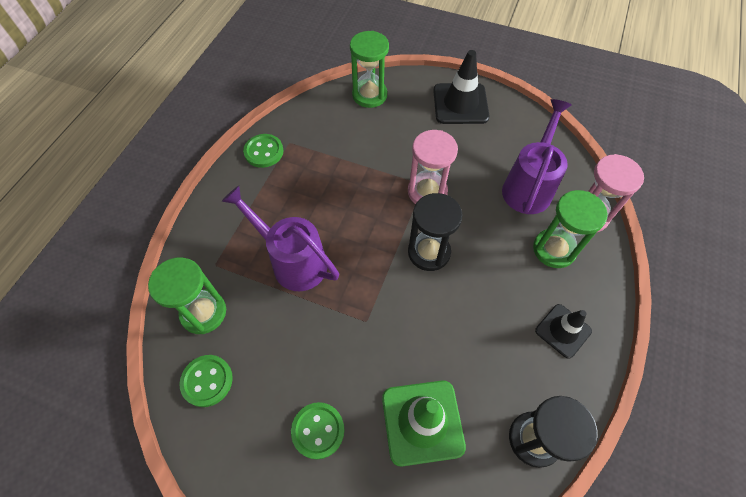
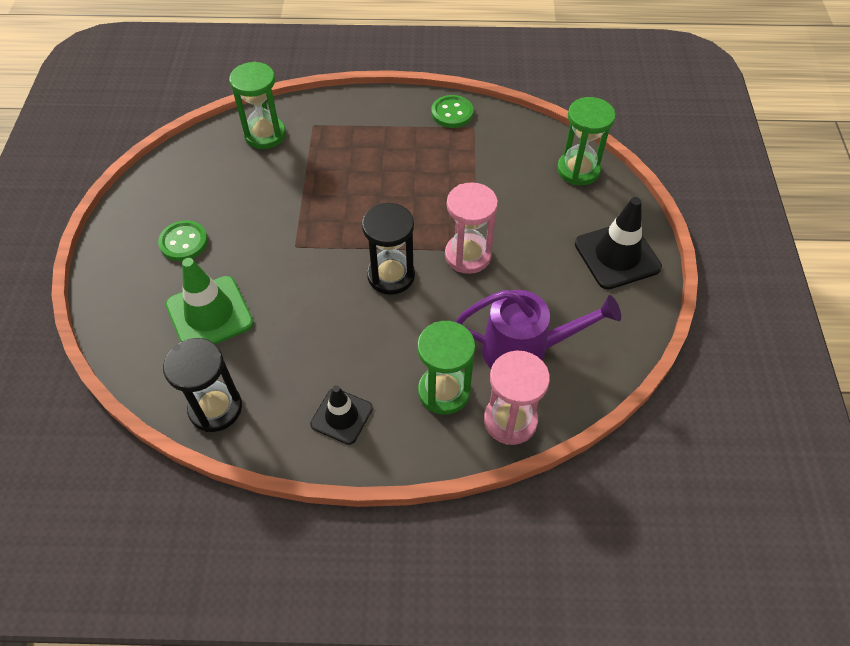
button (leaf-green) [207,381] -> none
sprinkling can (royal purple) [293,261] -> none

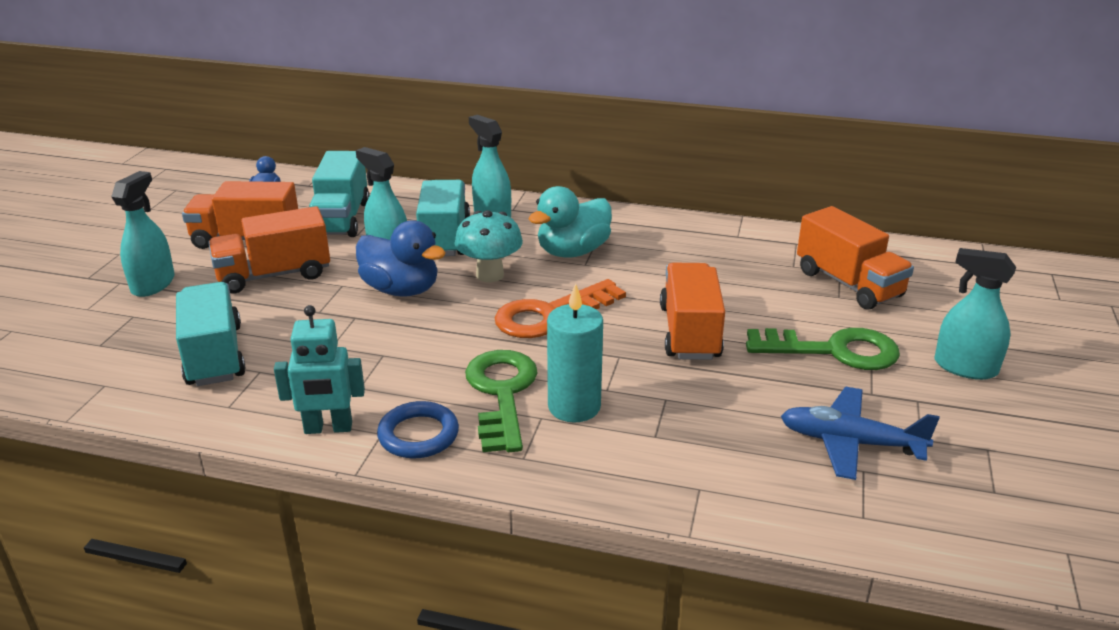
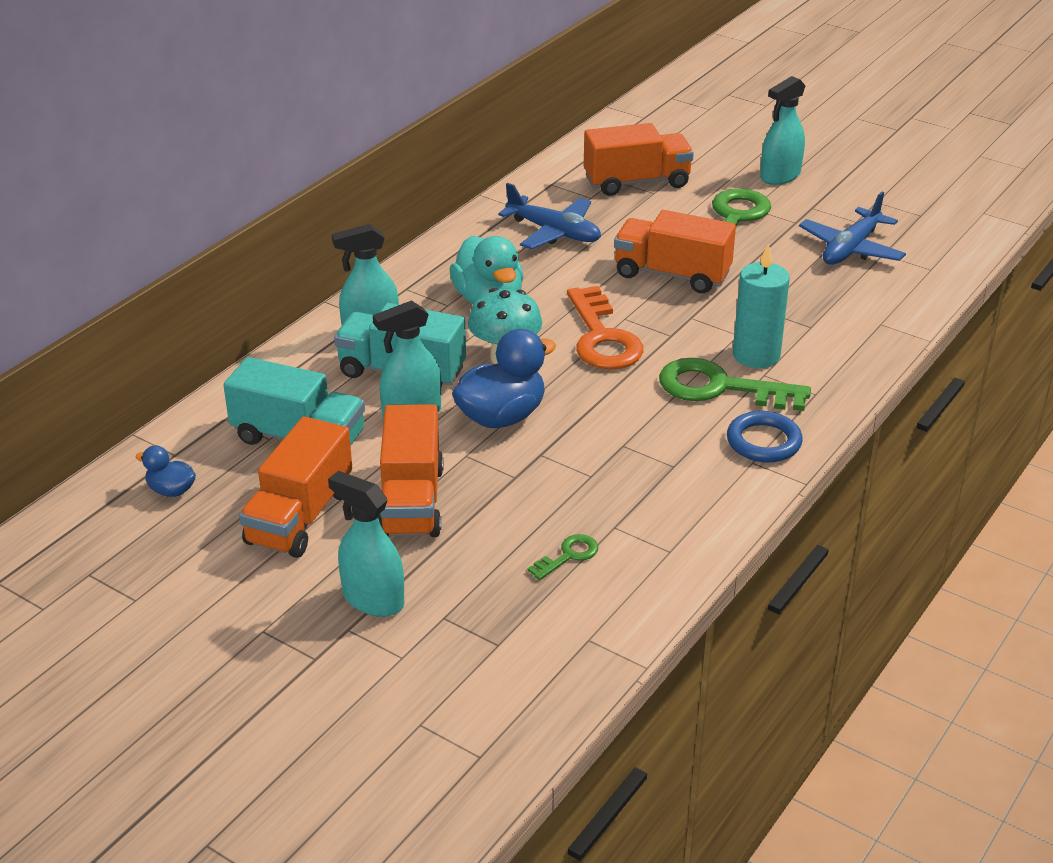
toy robot (aqua) [328,428] -> none
none -> plane (royal blue) [554,232]
lorry (aqua) [214,355] -> door key (leaf-green) [568,556]

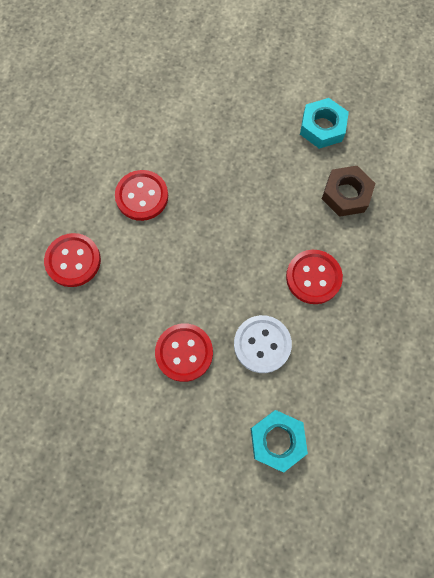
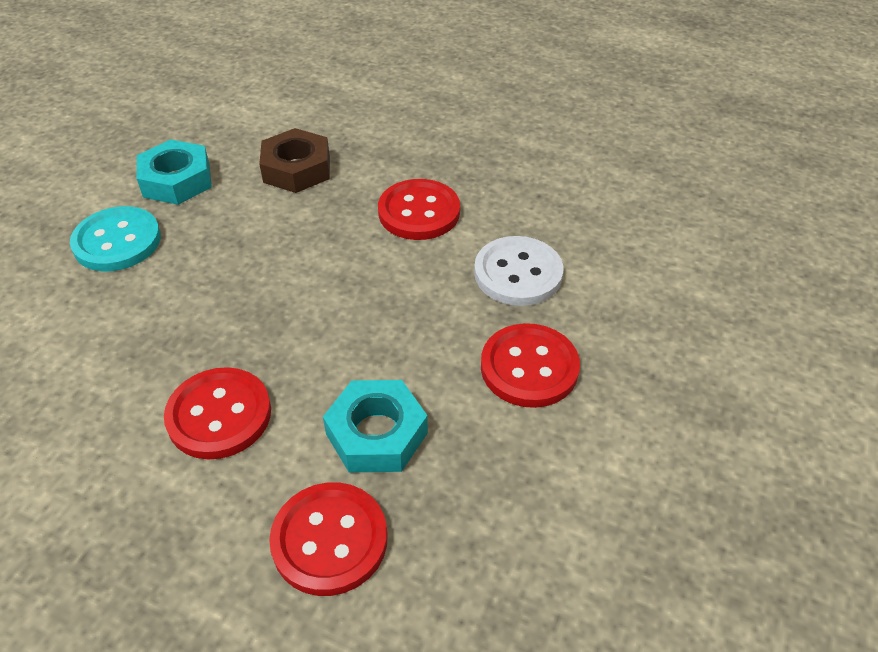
none -> button (aqua) [117,241]
hex nut (aqua) [277,440] -> hex nut (aqua) [376,433], move

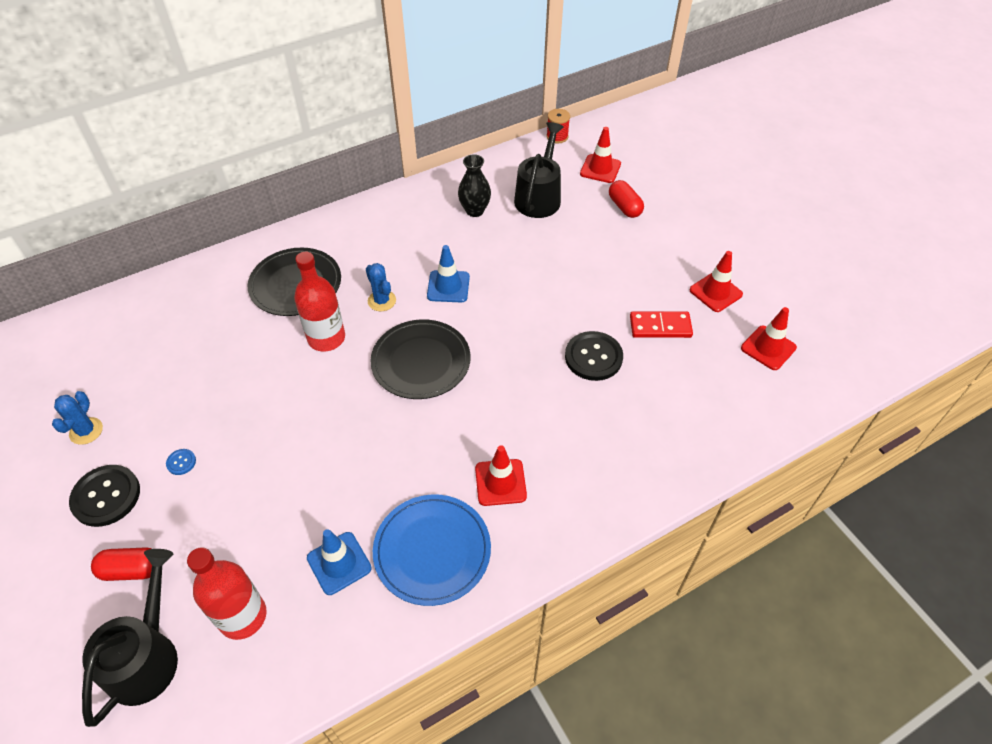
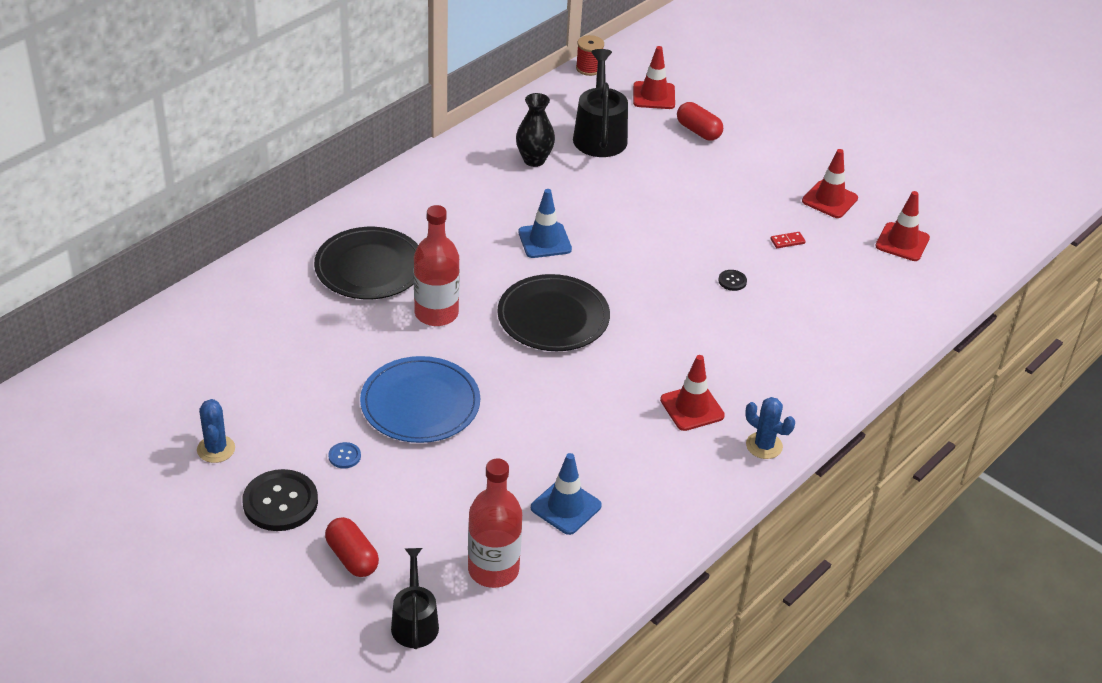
cactus (royal blue) [382,301] -> cactus (royal blue) [764,446], move
flat dish (royal blue) [432,550] -> flat dish (royal blue) [420,403], move
capsule (crimson) [132,570] -> capsule (crimson) [352,557], 75 degrees clockwise
sprinkling can (jet-black) [146,656] -> sprinkling can (jet-black) [414,621], x0.63
button (jet-black) [593,357] -> button (jet-black) [732,281], x0.45
domino (crimson) [660,327] -> domino (crimson) [787,241], x0.49

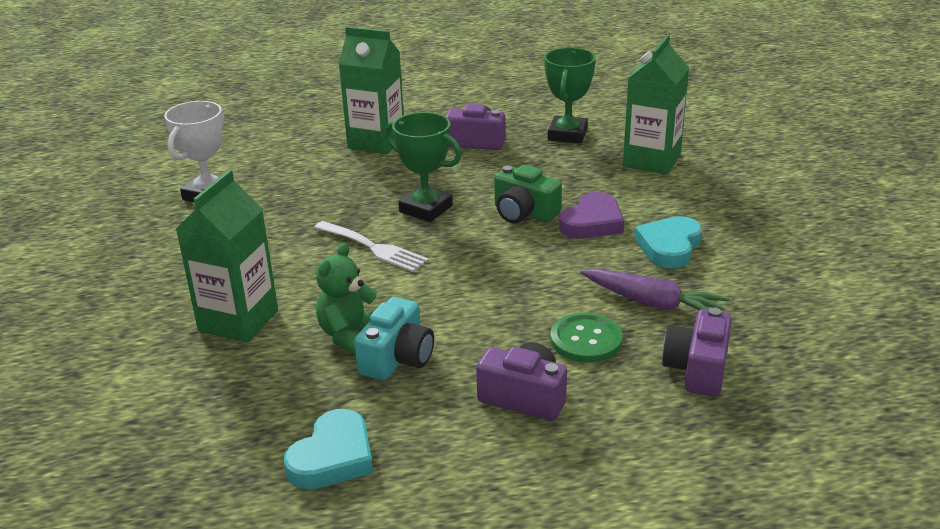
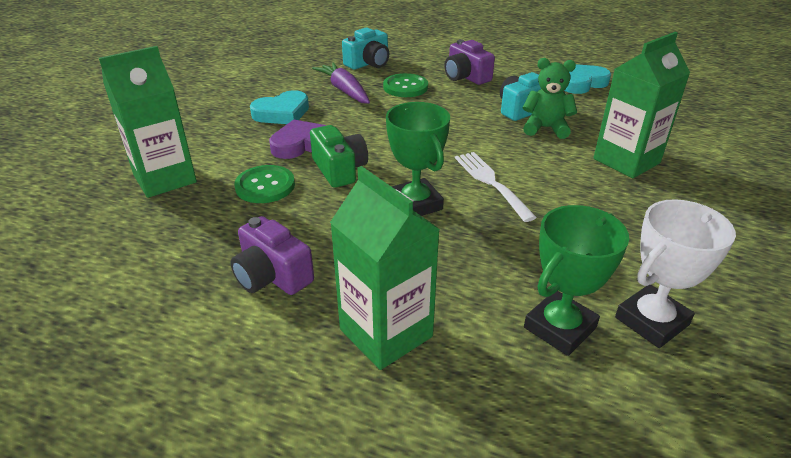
none -> button (leaf-green) [265,186]
award cup (leaf-green) [567,134] -> award cup (leaf-green) [560,328], move
photo camera (royal purple) [697,369] -> photo camera (aqua) [368,63]
teddy (leaf-green) [350,336] -> teddy (leaf-green) [545,128], 135 degrees counterclockwise

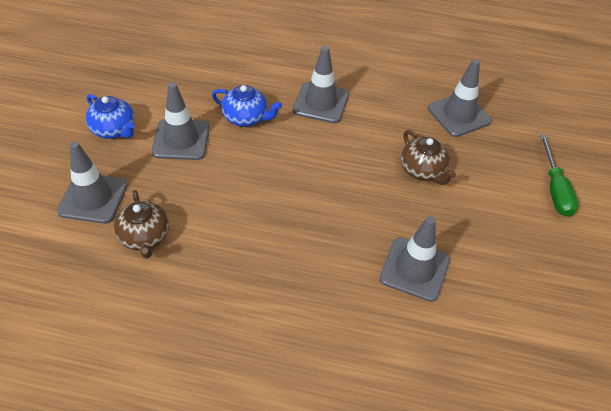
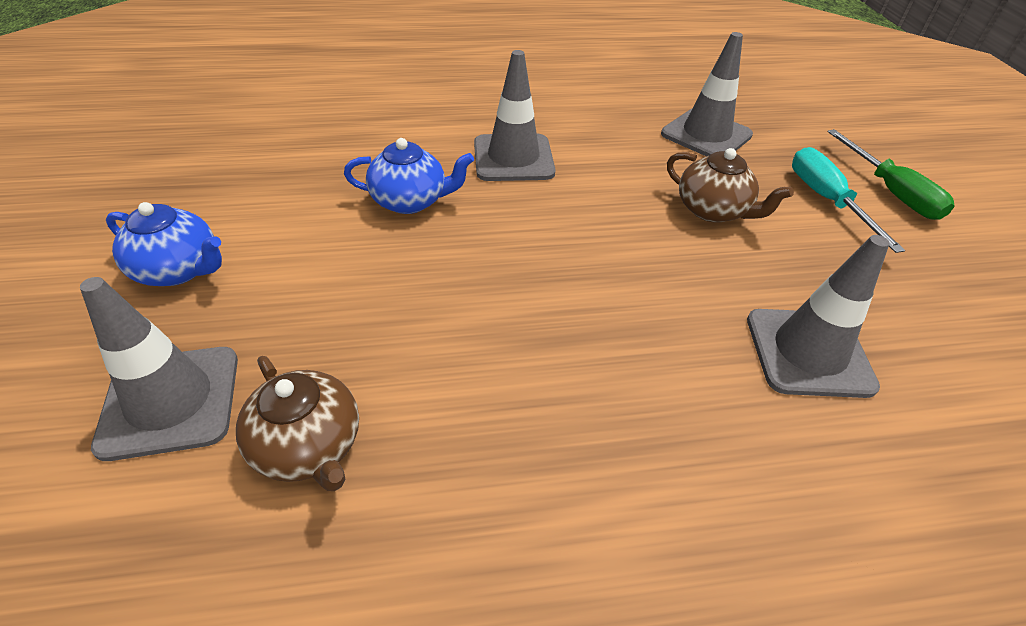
safety cone (ash-grey) [181,139] -> none
none -> screwdriver (aqua) [826,200]

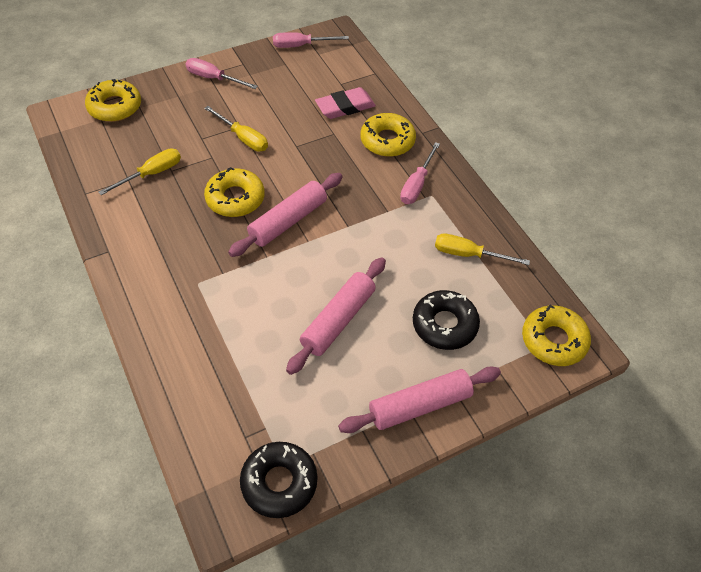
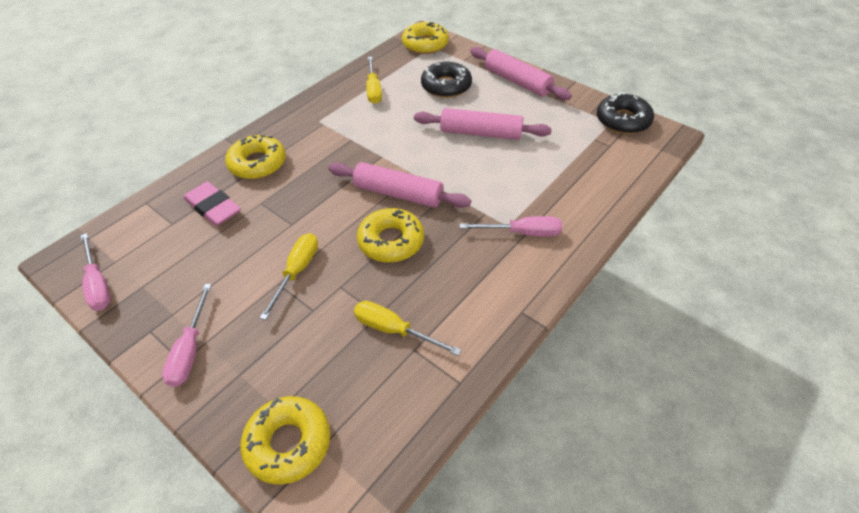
screwdriver (pink) [417,184] -> screwdriver (pink) [522,233], move

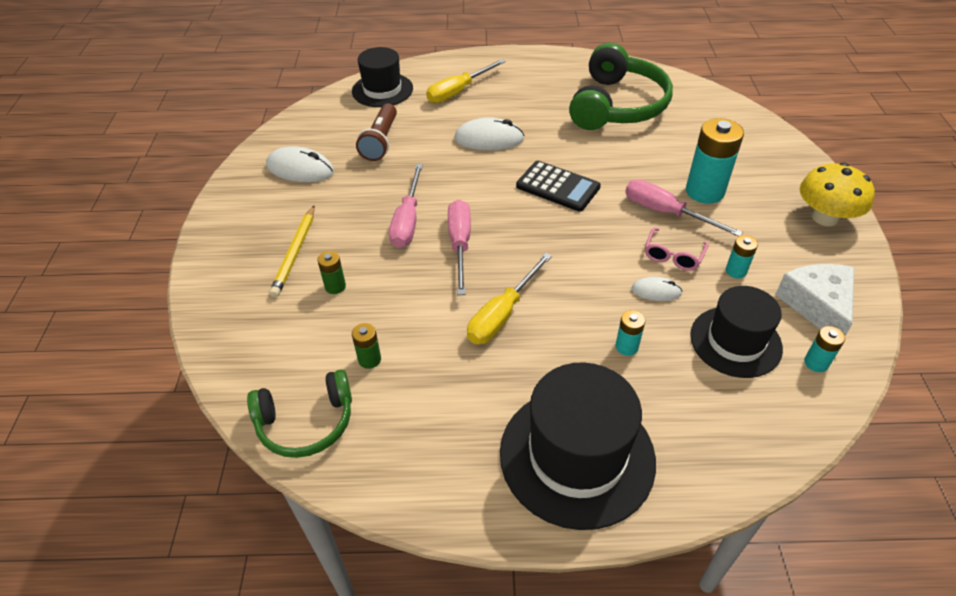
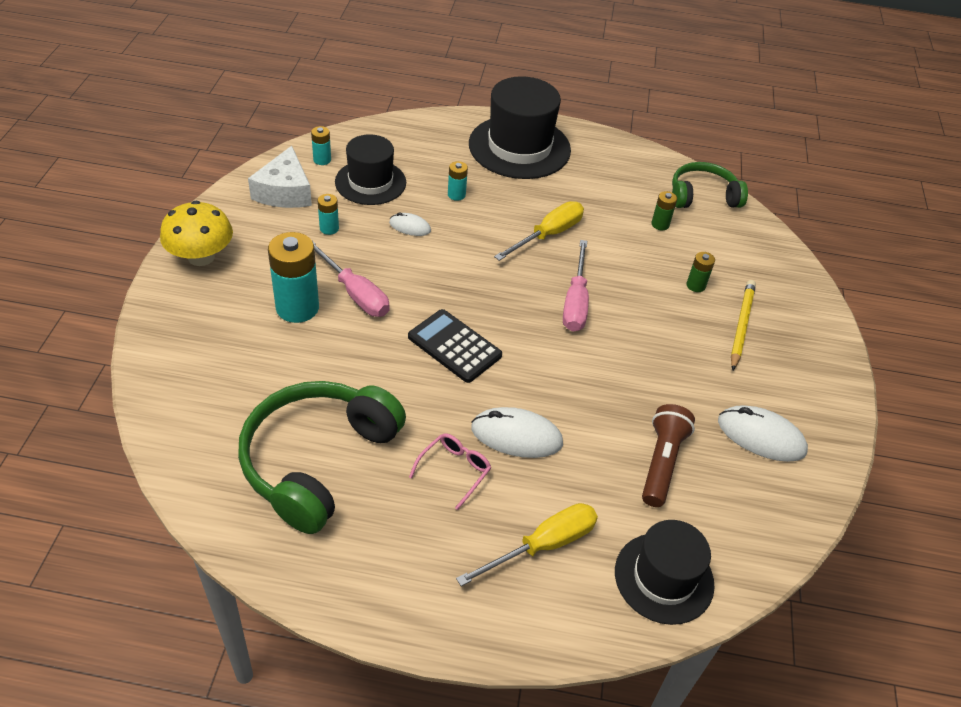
screwdriver (pink) [407,221] -> none
spectacles (pink) [673,256] -> spectacles (pink) [454,470], move

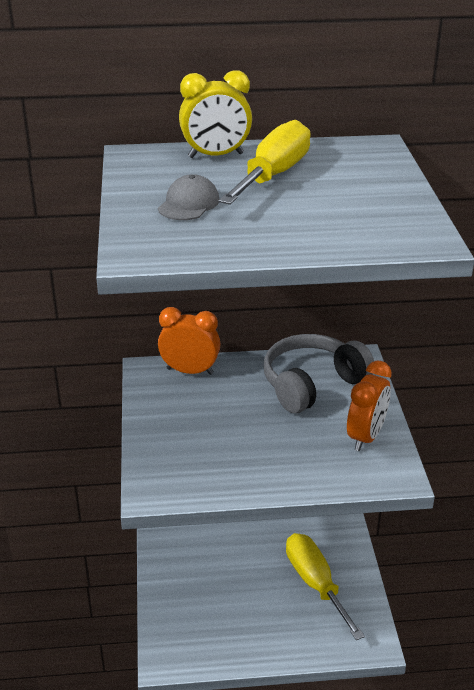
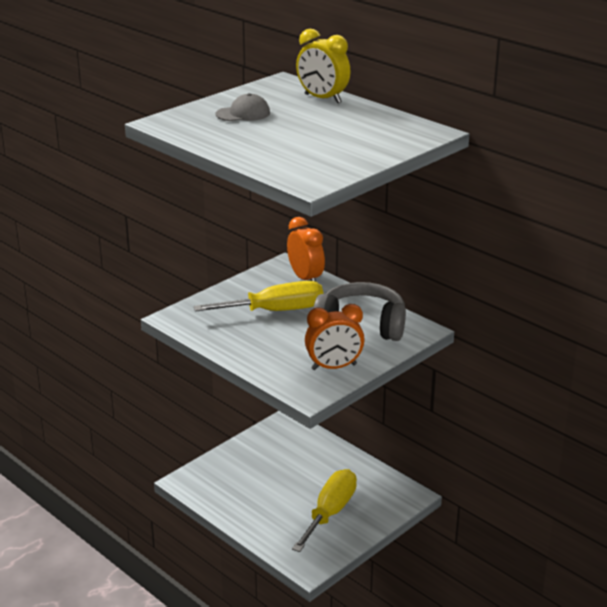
screwdriver (golden) [273,175] -> screwdriver (golden) [275,311], move

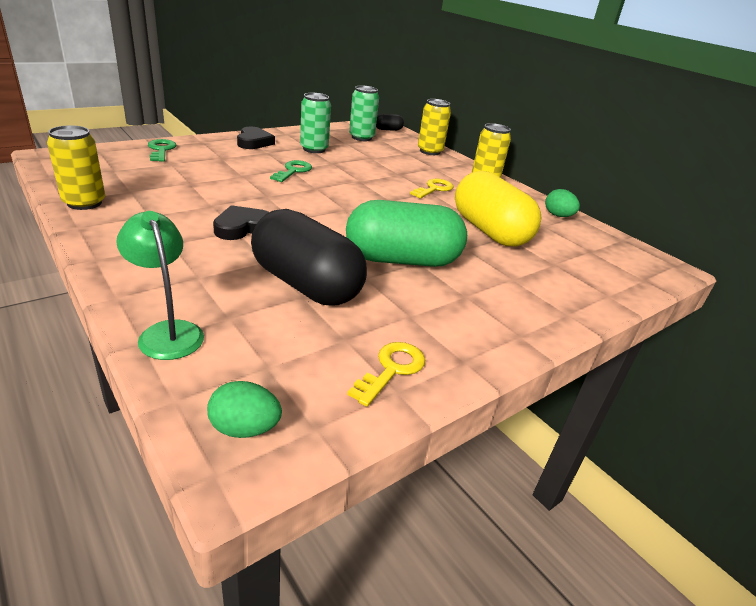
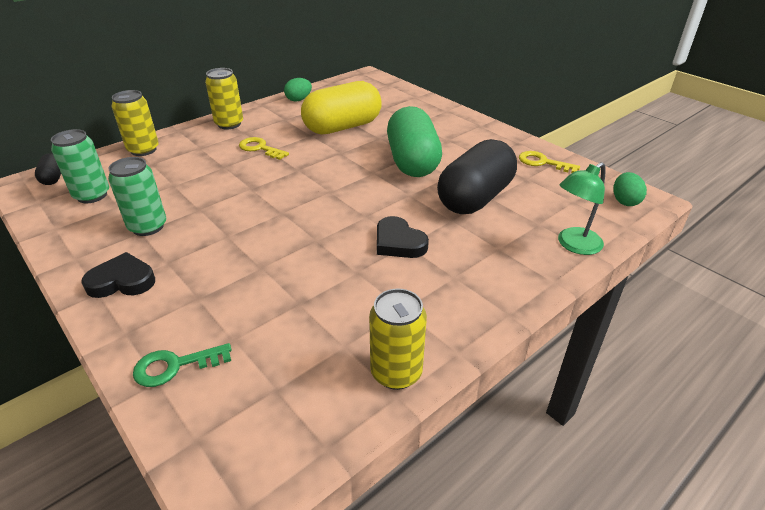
door key (leaf-green) [293,171] -> none

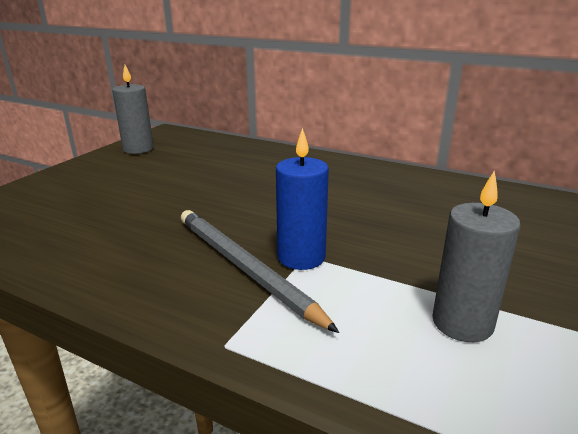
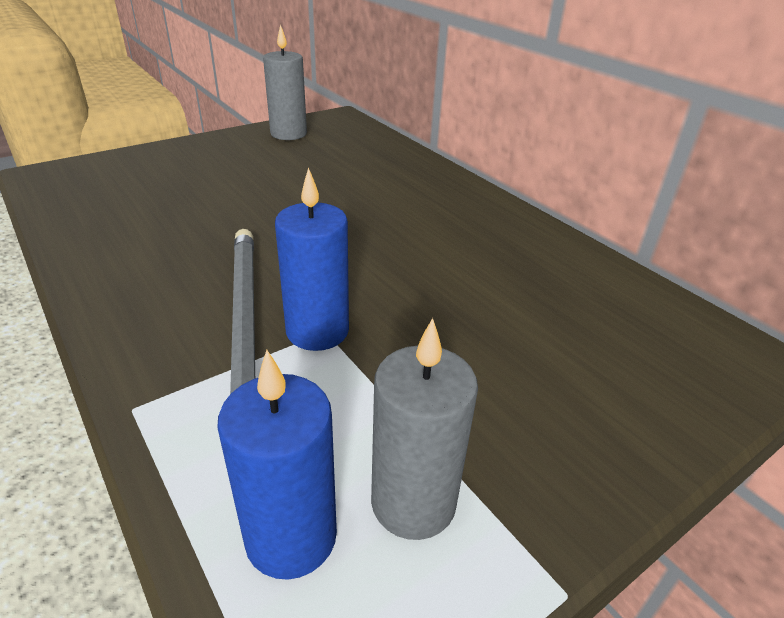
none -> pillar candle (royal blue) [291,537]

